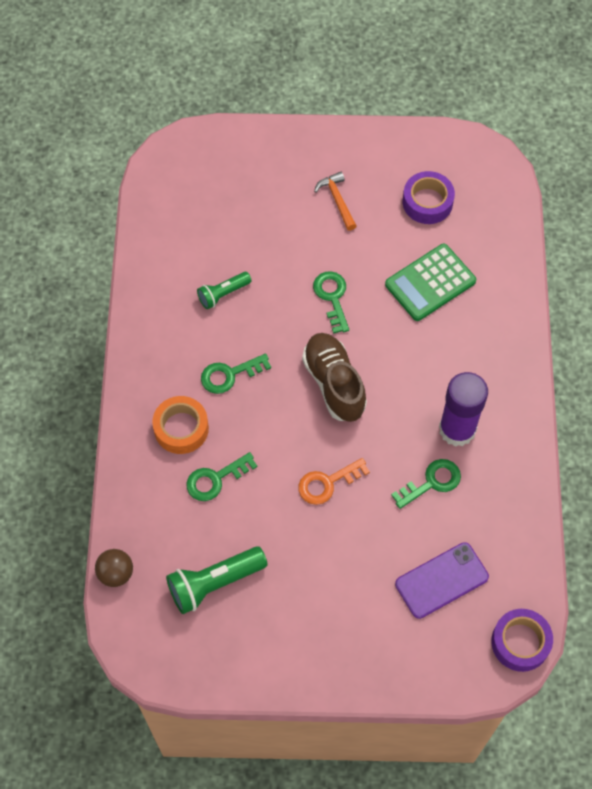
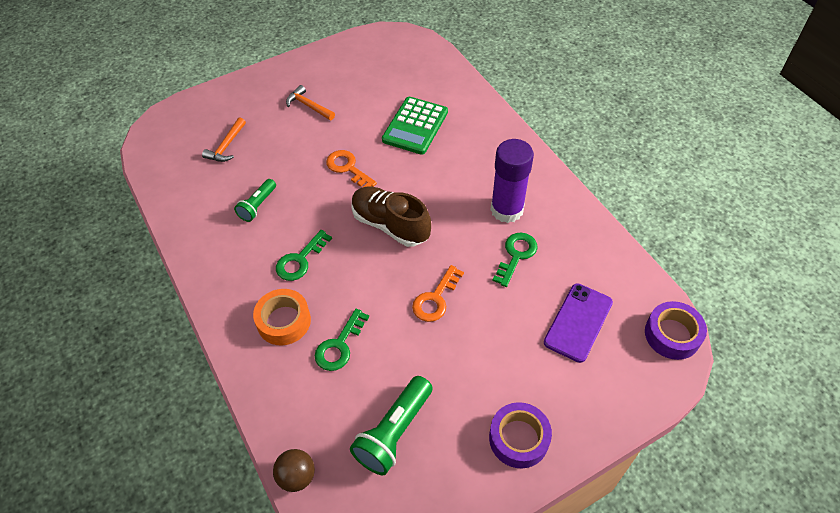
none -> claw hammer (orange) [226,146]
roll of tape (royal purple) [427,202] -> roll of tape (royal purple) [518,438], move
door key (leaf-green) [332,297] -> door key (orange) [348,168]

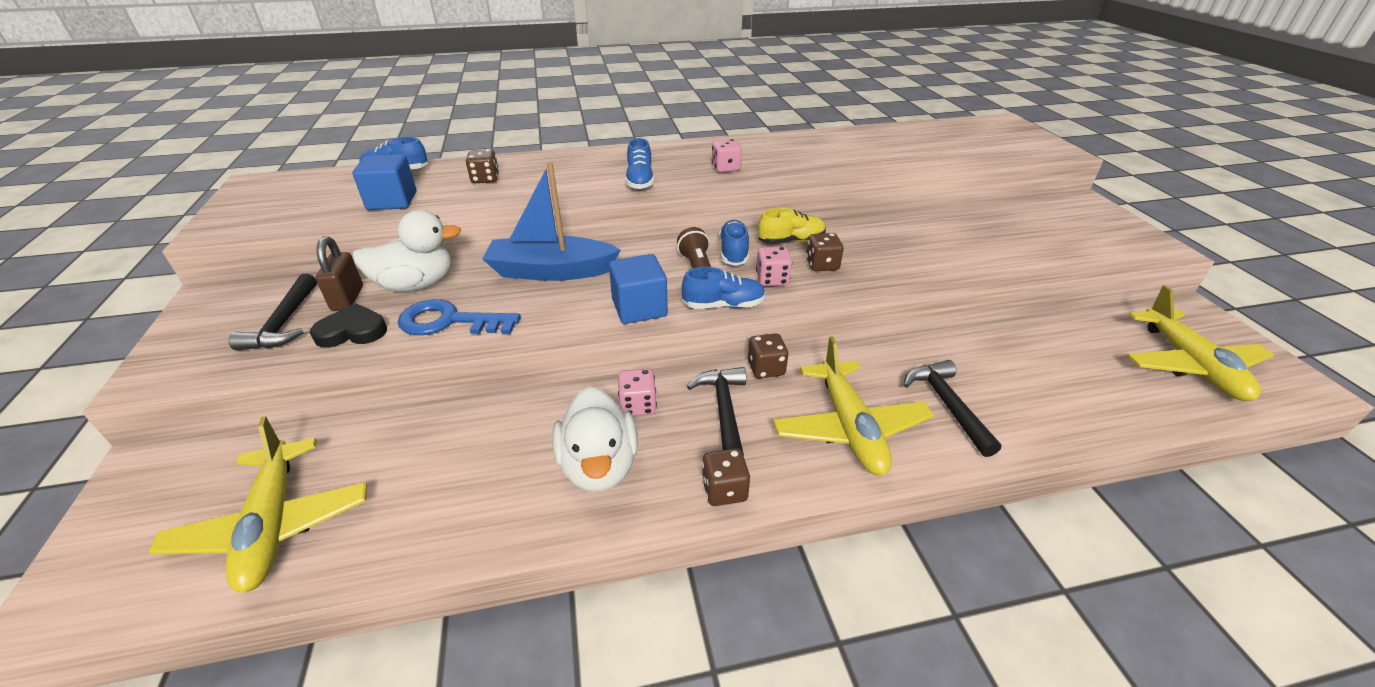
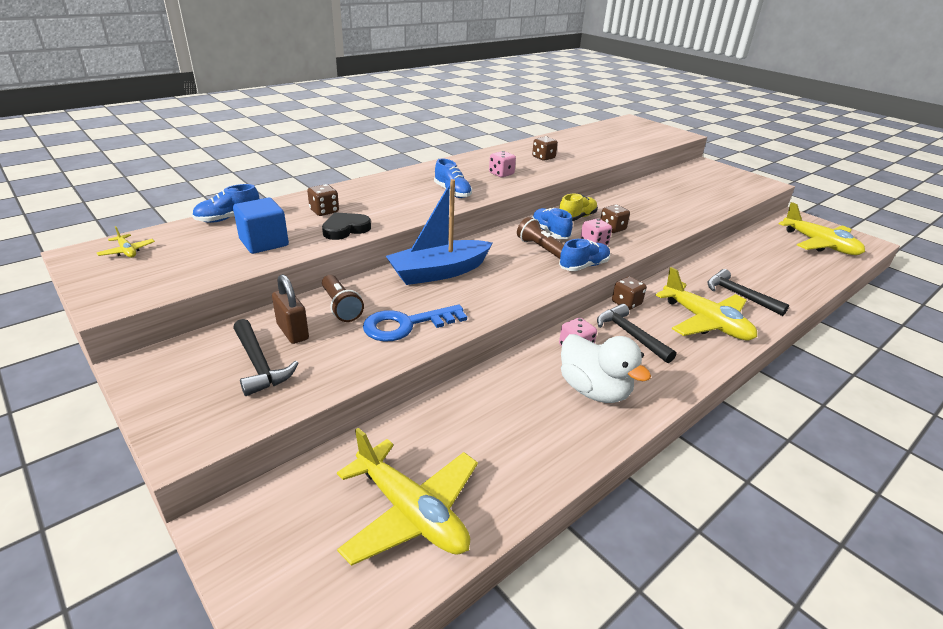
solid cube (royal blue) [639,308] -> none
none -> plane (golden) [127,251]
heart shape (jet-black) [352,331] -> heart shape (jet-black) [345,229], move
dice (dark brown) [724,490] -> dice (dark brown) [543,157], move
toy duck (pure white) [416,285] -> pocket torch (dark brown) [341,307]

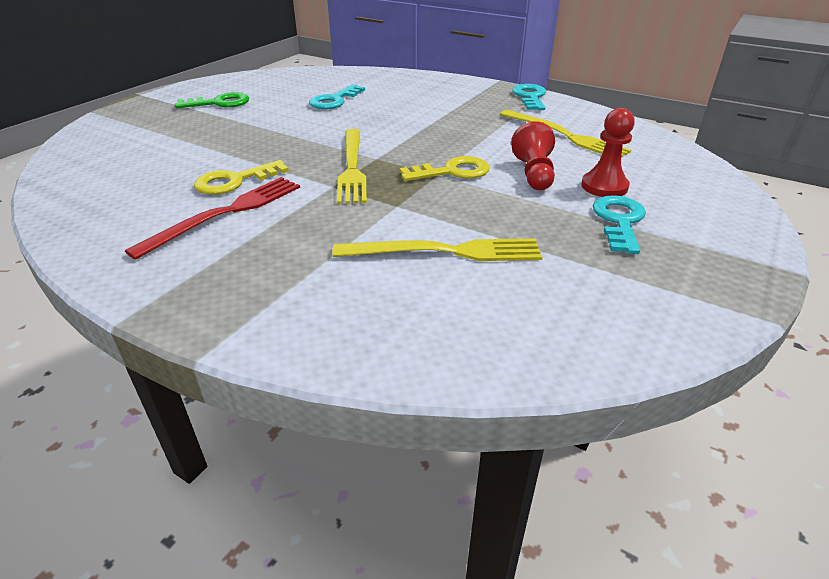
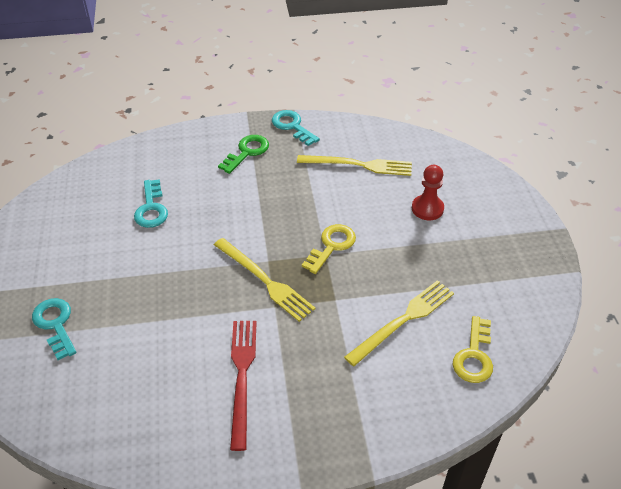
game pawn (crimson) [534,174] -> none
door key (leaf-green) [219,103] -> door key (leaf-green) [247,152], move
door key (golden) [234,181] -> door key (golden) [474,356], move
door key (aqua) [619,221] -> door key (aqua) [55,324], move

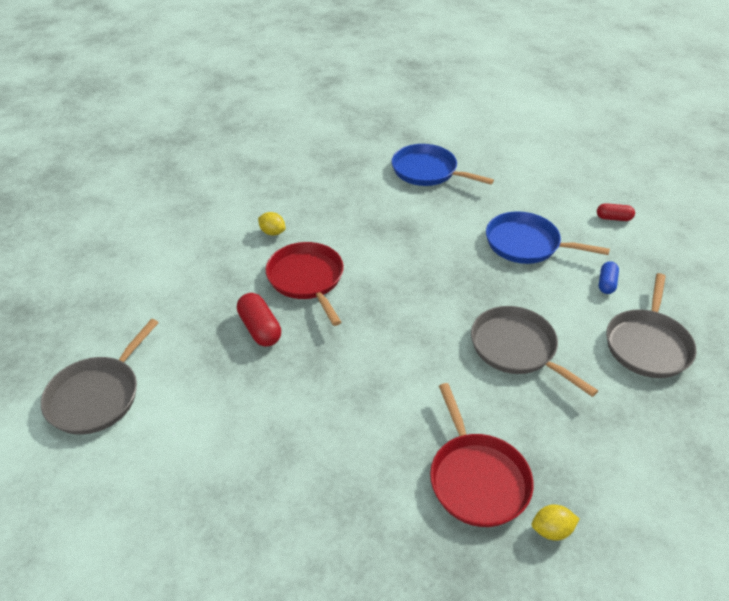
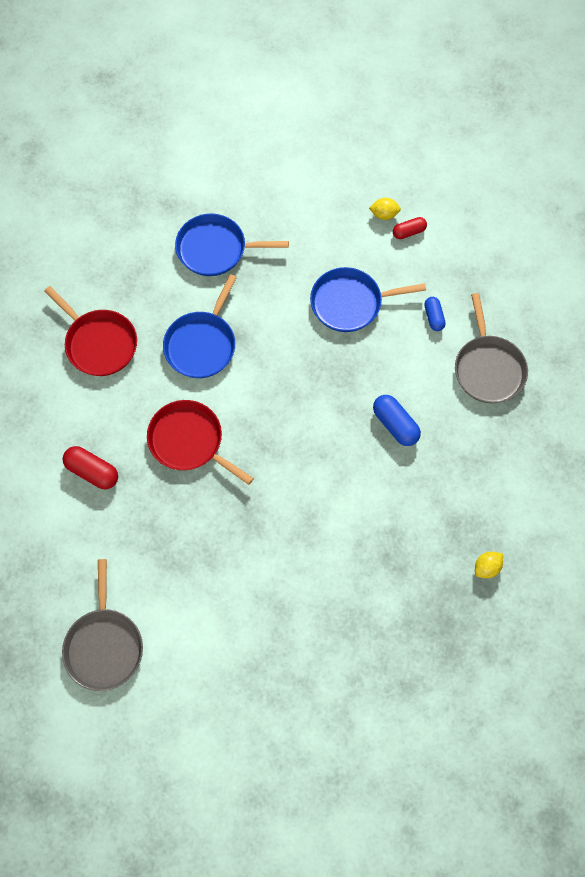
none -> frying pan (royal blue) [202,344]
capsule (crimson) [260,329] -> capsule (crimson) [92,471], move
toy lemon (golden) [272,232] -> toy lemon (golden) [384,214], move
frying pan (crimson) [477,478] -> frying pan (crimson) [99,343], move
frying pan (ash-grey) [517,348] -> capsule (royal blue) [395,424]

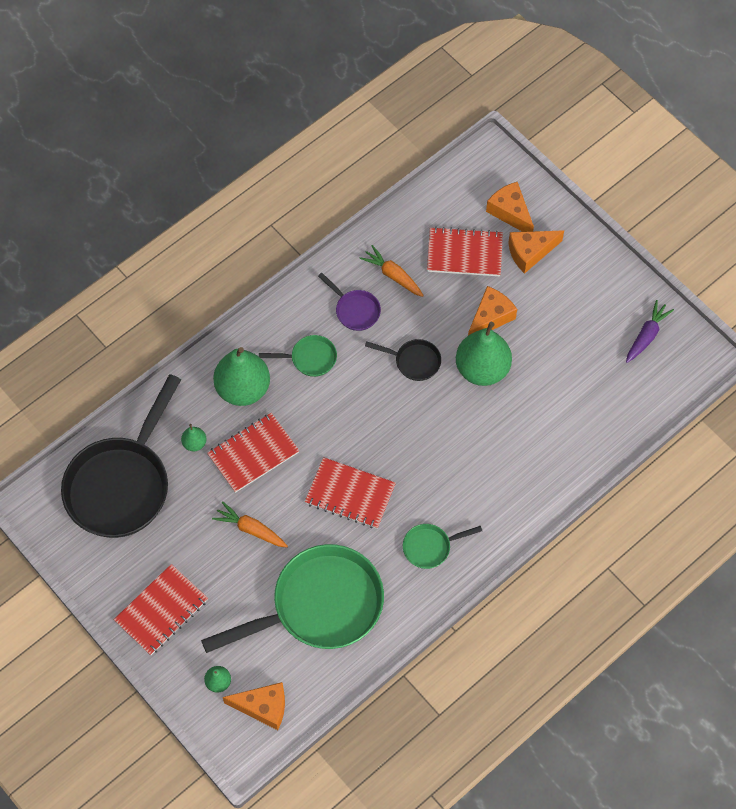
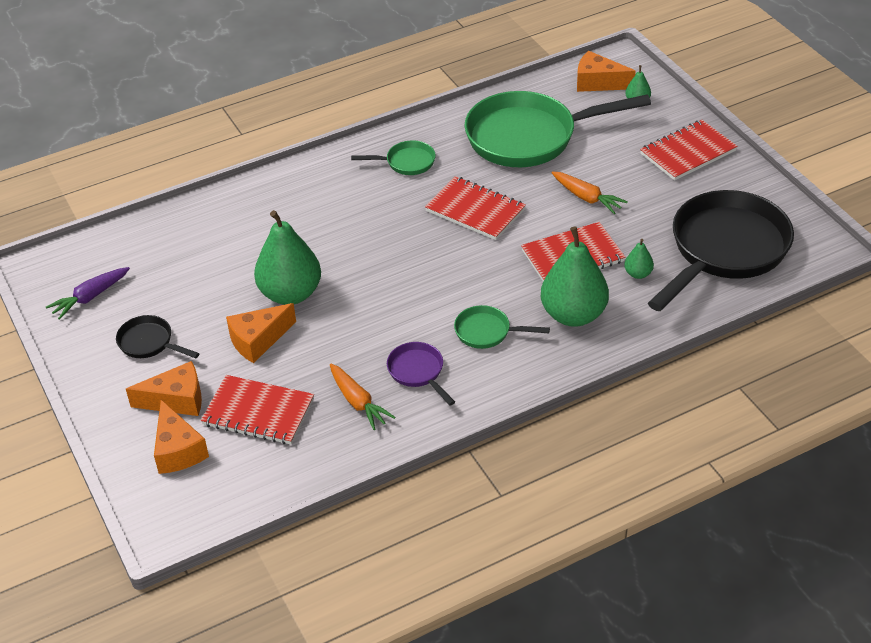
frying pan (jet-black) [414,361] -> frying pan (jet-black) [149,343], move

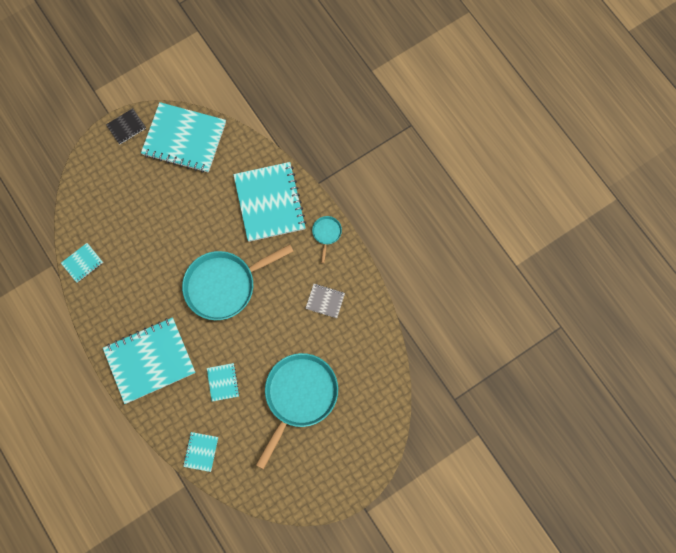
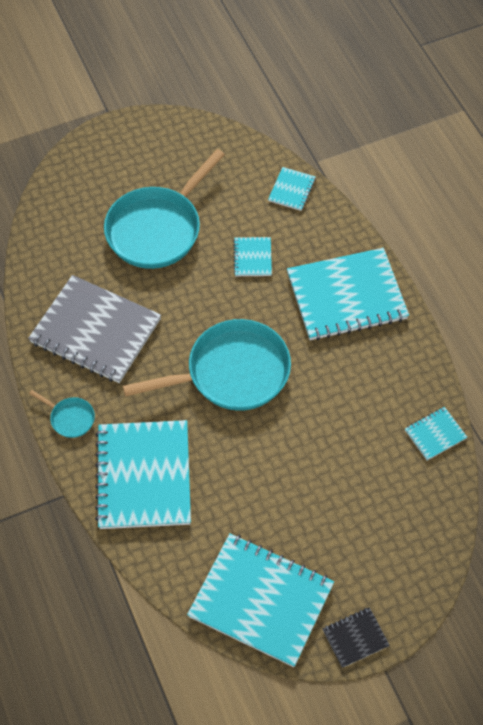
frying pan (aqua) [326,233] -> frying pan (aqua) [70,418], 75 degrees counterclockwise
notepad (ash-grey) [325,301] -> notepad (ash-grey) [95,331], x2.23

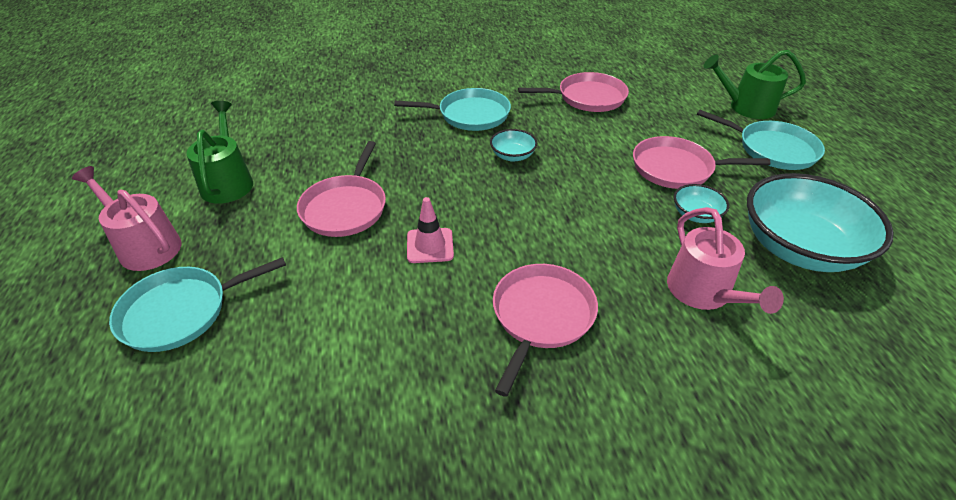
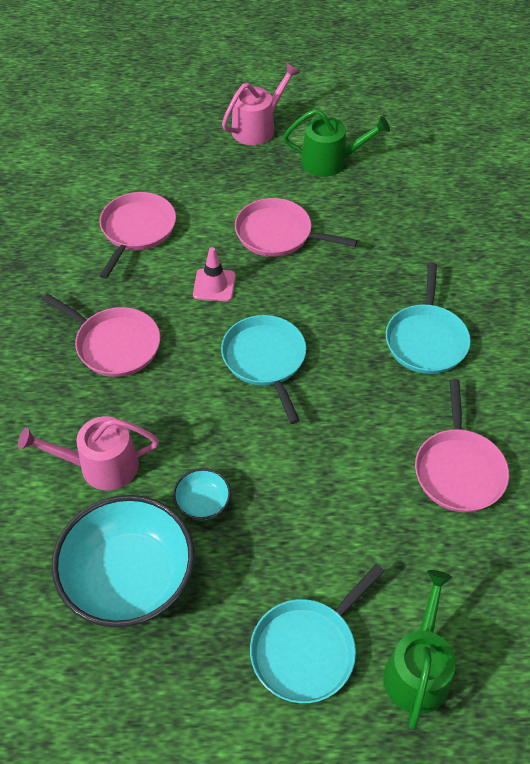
serving bowl (aqua) [512,156] -> none
frying pan (aqua) [181,311] -> frying pan (aqua) [265,360], move
frying pan (pink) [676,168] -> frying pan (pink) [137,230], move

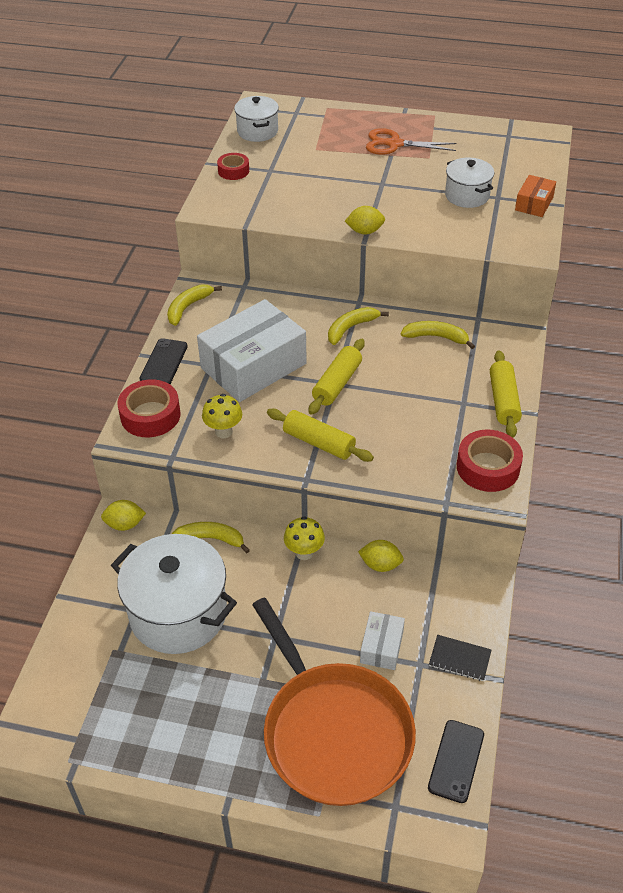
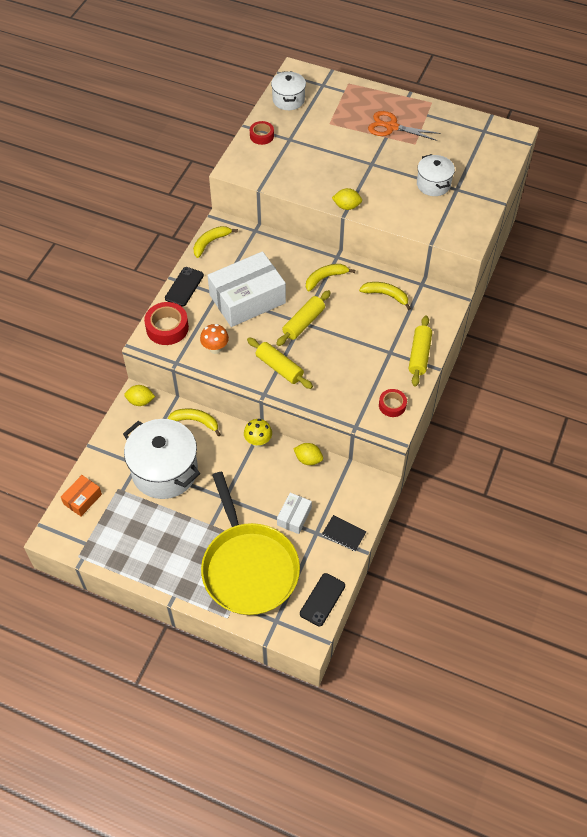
parcel (orange) [534,204] -> parcel (orange) [82,499], move
mushroom (golden) [223,431] -> mushroom (orange) [215,348]
frying pan (orange) [333,732] -> frying pan (golden) [248,567]
roll of tape (crimson) [488,467] -> roll of tape (crimson) [392,405], x0.61

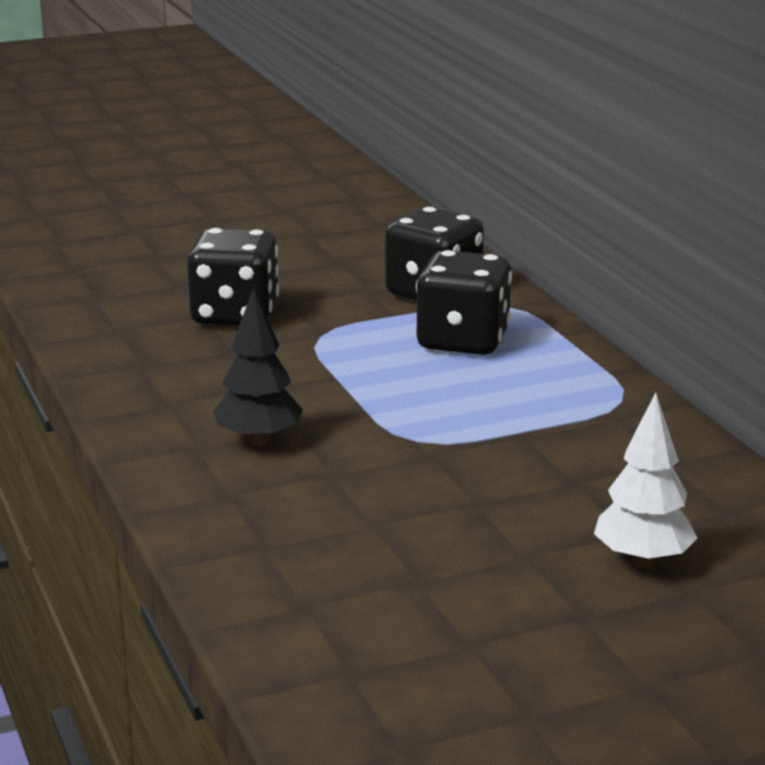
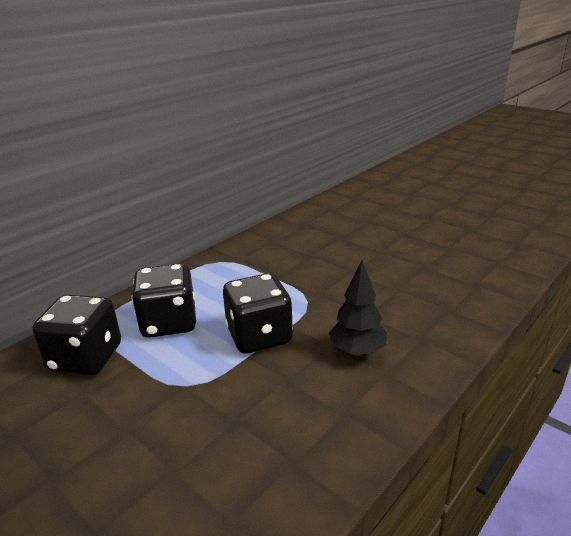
tree (pure white) [642,561] -> none
dice (jet-black) [235,315] -> dice (jet-black) [259,336], move

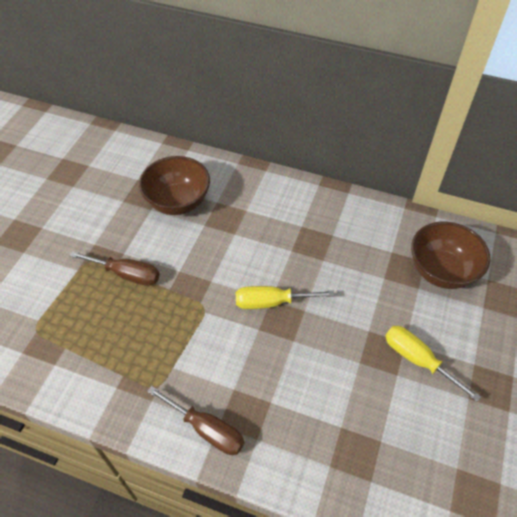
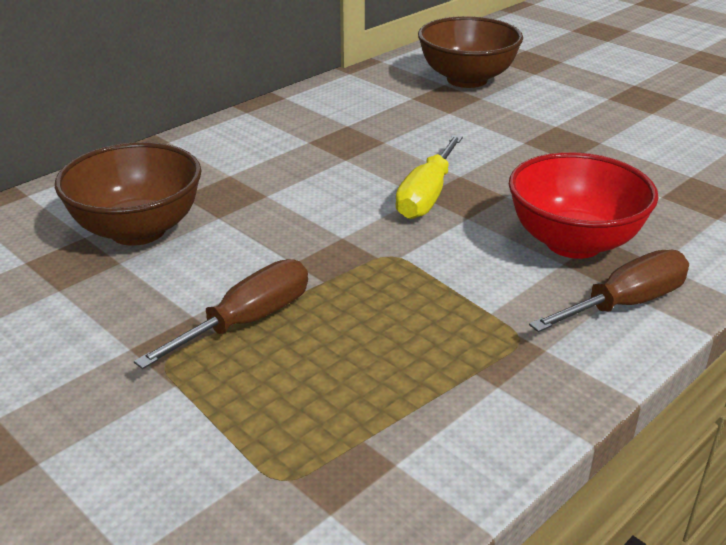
screwdriver (golden) [417,360] -> none
none -> serving bowl (crimson) [573,243]

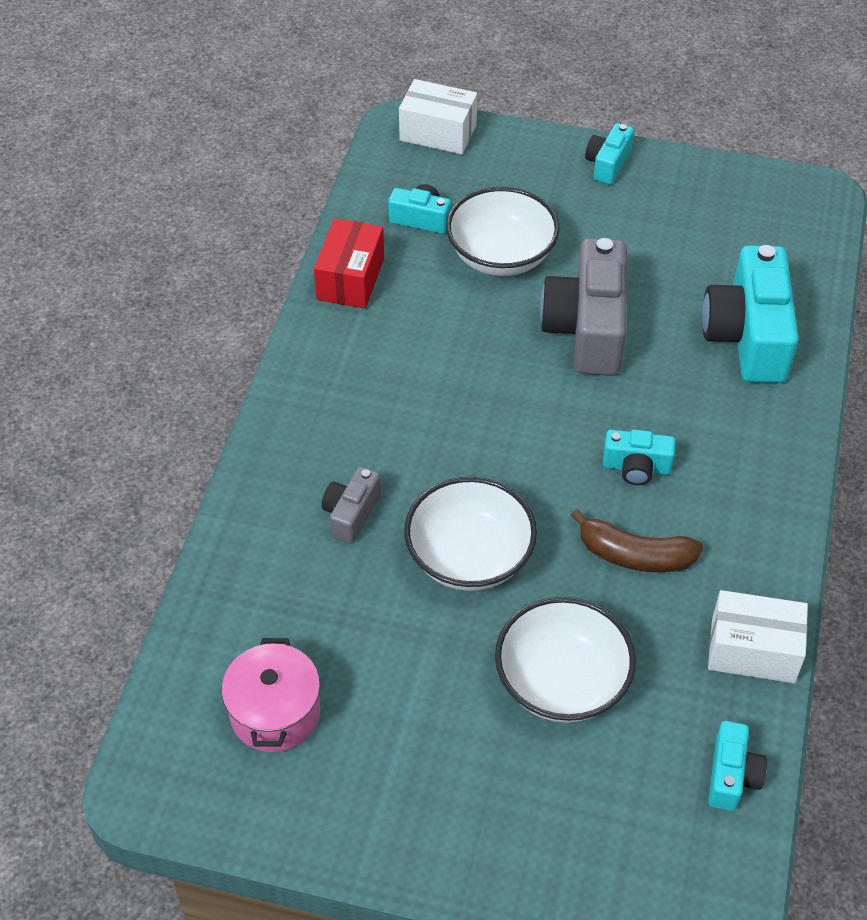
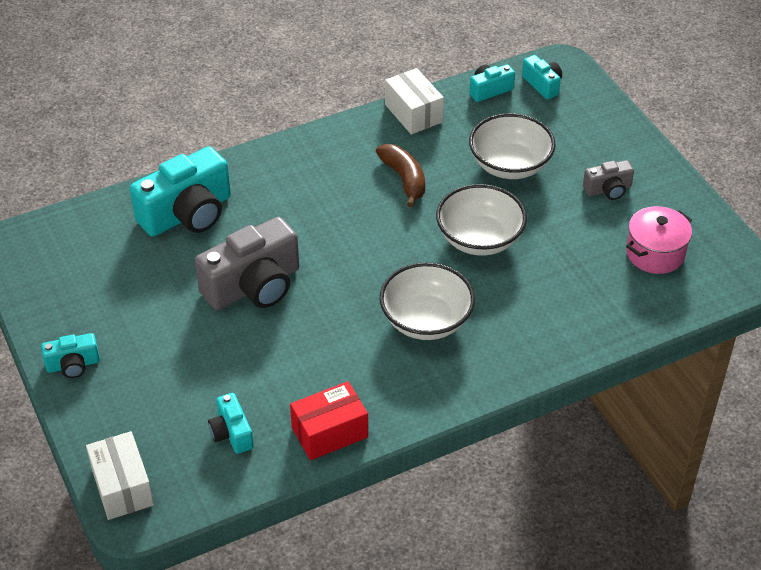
photo camera (ash-grey) [351,514] -> photo camera (ash-grey) [608,189], move
serving bowl (pure white) [501,256] -> serving bowl (pure white) [426,320], move
photo camera (aqua) [636,467] -> photo camera (aqua) [542,85], move

